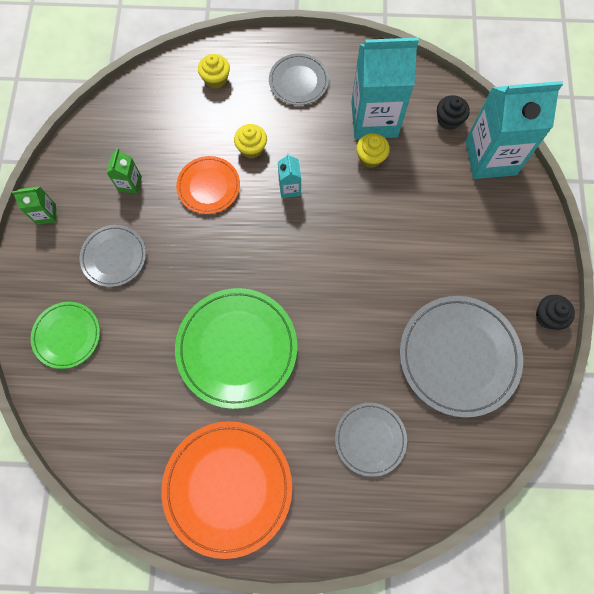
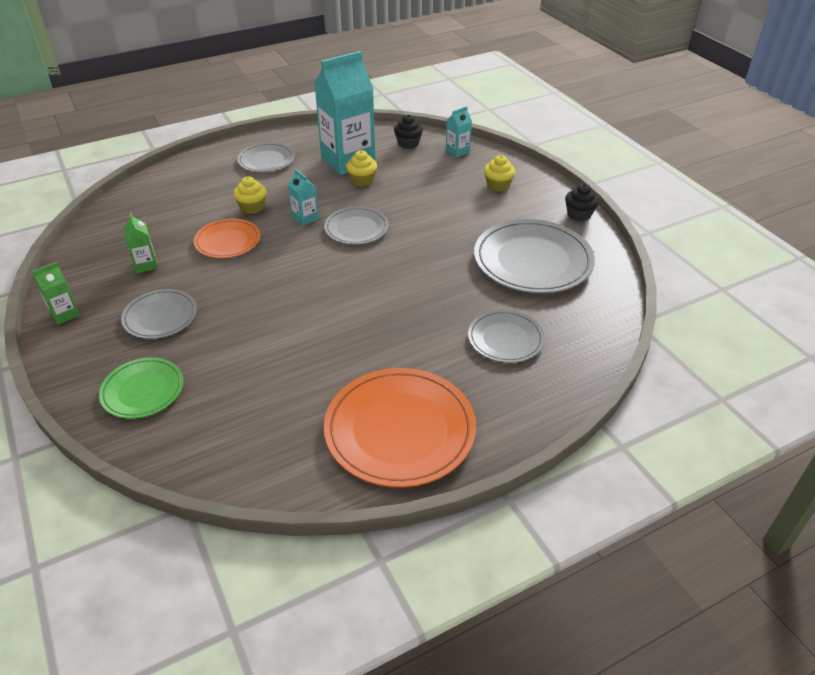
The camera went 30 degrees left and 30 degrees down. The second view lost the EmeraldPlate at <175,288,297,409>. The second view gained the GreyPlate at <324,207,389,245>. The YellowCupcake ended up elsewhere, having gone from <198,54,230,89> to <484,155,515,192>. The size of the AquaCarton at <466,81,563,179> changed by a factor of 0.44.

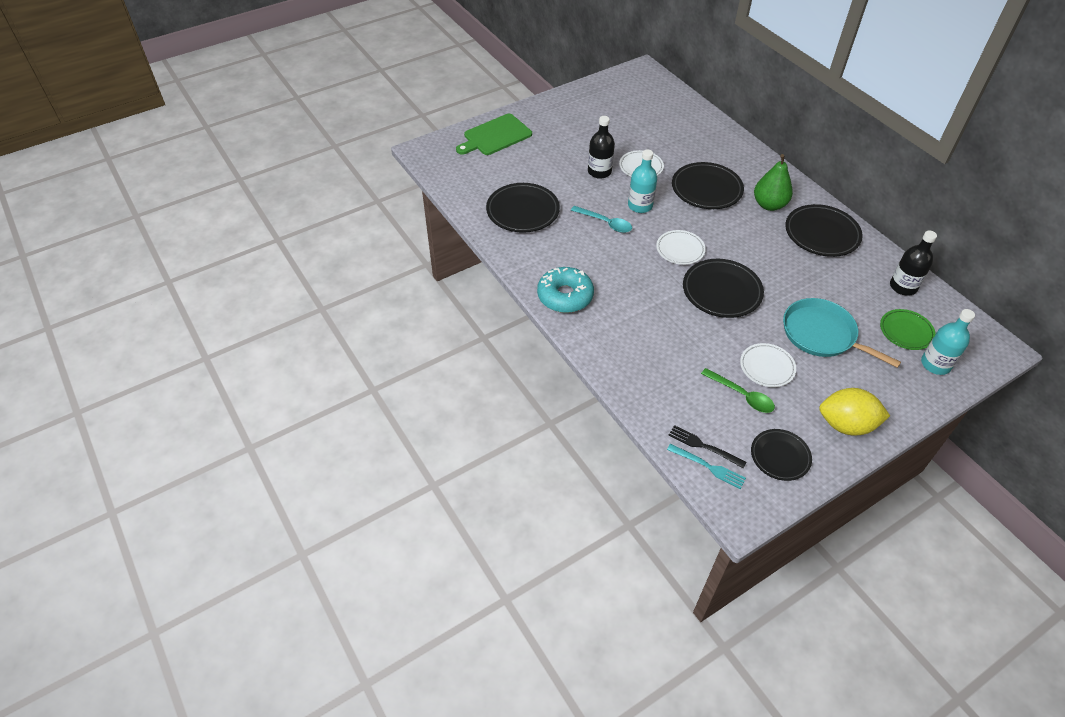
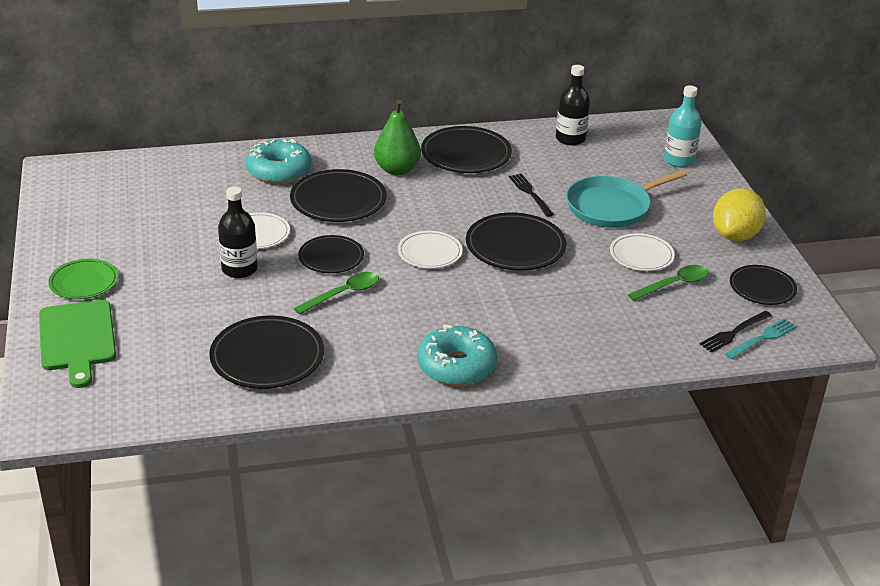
The camera went 70 degrees left and 15 degrees down. The second view gained the AquaDonut at <245,139,311,184>. The second view gained the EbonyTableFork at <509,174,554,217>. The EmeraldPlate ended up elsewhere, having gone from <880,309,936,350> to <48,259,118,299>. Where the AquaDrinkBottle stood at <628,149,657,213>, the EbonyPlate came to stand at <298,235,364,273>. What was the AquaTablespoon at <571,206,632,233> turned into the EmeraldTablespoon at <294,272,379,315>.

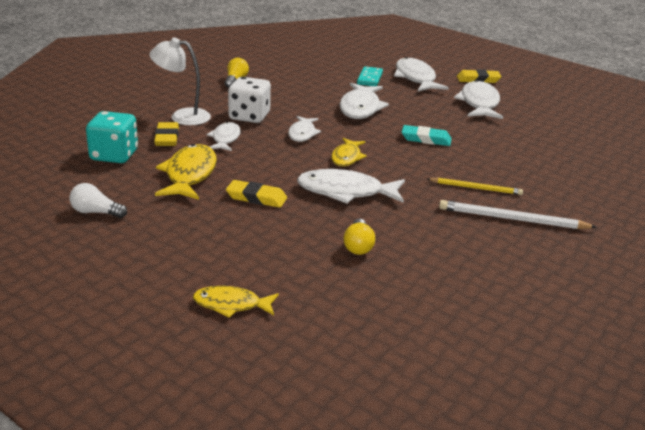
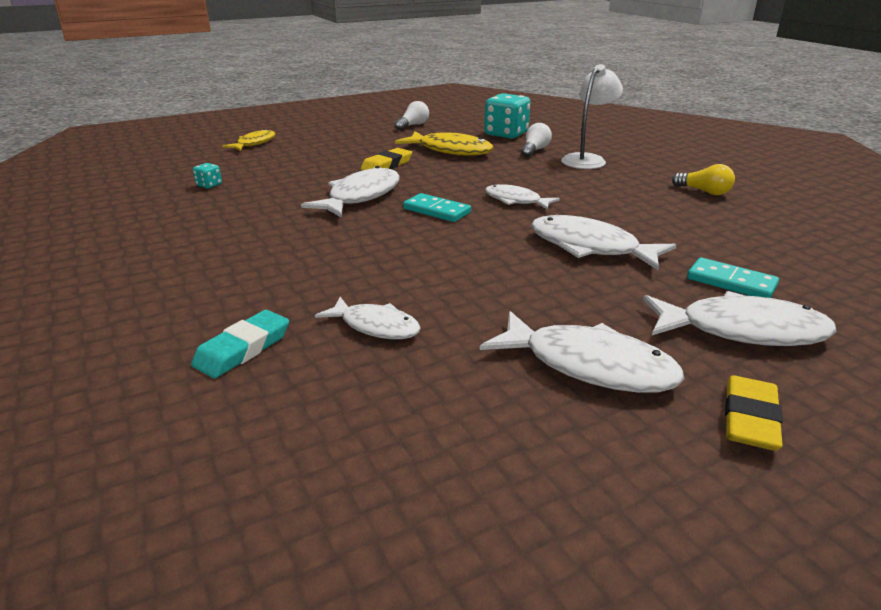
The camera went 115 degrees right and 0 degrees up. The second view lost the WhiteDie at <228,77,271,123>. The second view lost the YellowBulb at <344,219,375,255>. The second view lost the YellowWoodenPencil at <427,177,523,195>. The second view lost the WhiteWoodenPencil at <439,200,597,229>. The second view gained the AquaDie at <193,163,222,188>. The WhiteFish ended up elsewhere, having gone from <207,122,241,151> to <315,297,421,339>. The AquaGumEraser ended up elsewhere, having gone from <402,125,452,146> to <191,310,289,378>. Where the YellowGumEraser stood at <154,122,179,146>, the WhiteBulb came to stand at <521,123,552,157>. Where the YellowFish stood at <331,138,367,166>, the AquaDominoPiece came to stand at <403,193,471,222>.

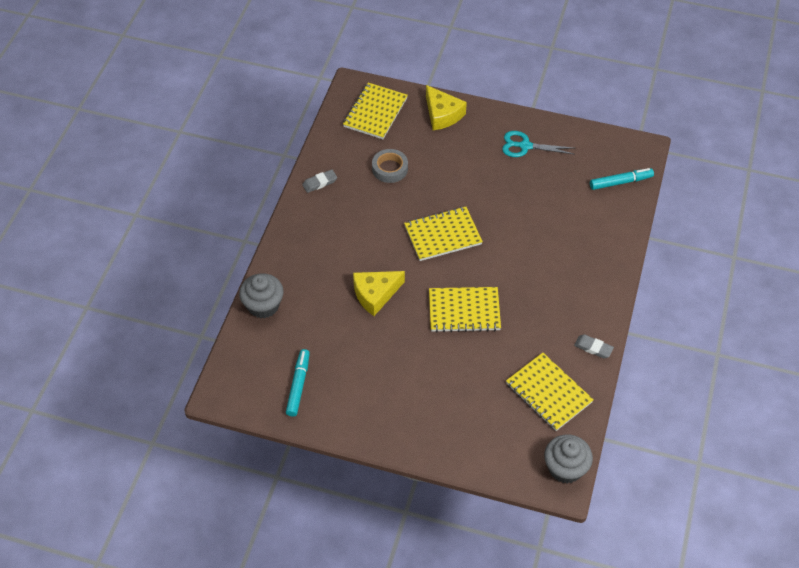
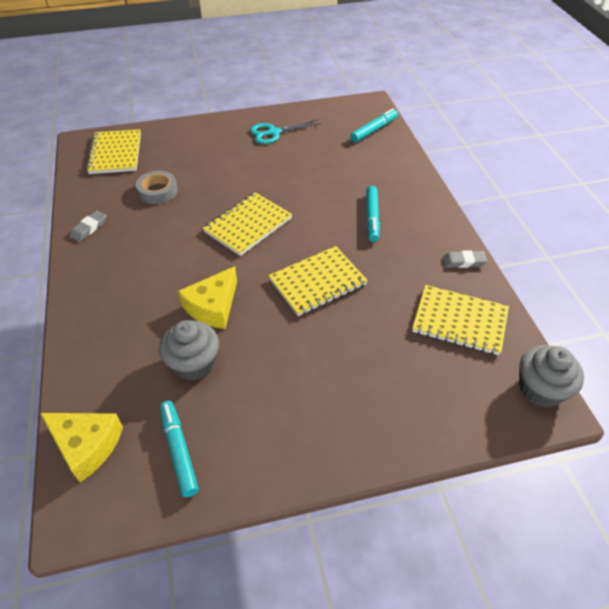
The camera went 30 degrees left and 5 degrees down. The second view gained the AquaFeltPen at <366,186,380,242>. The GreyCupcake ended up elsewhere, having gone from <239,273,284,318> to <159,320,219,381>. The YellowPieceOfCheese ended up elsewhere, having gone from <426,85,467,130> to <40,413,123,482>.

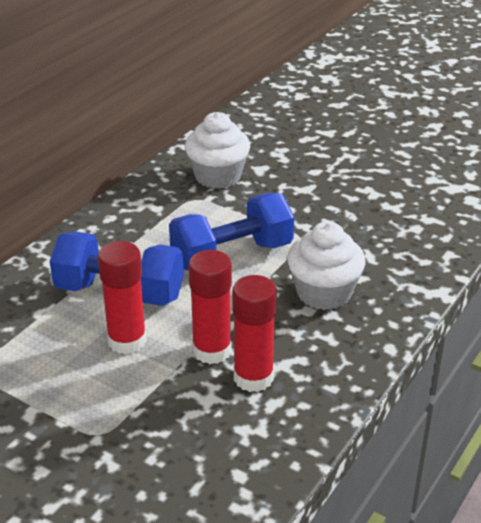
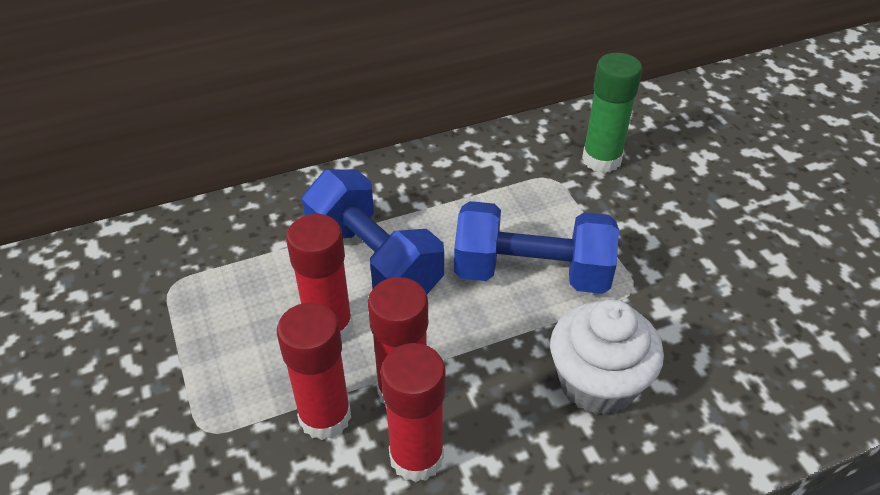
The camera went 35 degrees right and 10 degrees up. The second view gained the CrimsonGlueStick at <277,302,351,440>. Where the WhiteCupcake stood at <185,112,250,189>, the EmeraldGlueStick came to stand at <582,53,642,173>.

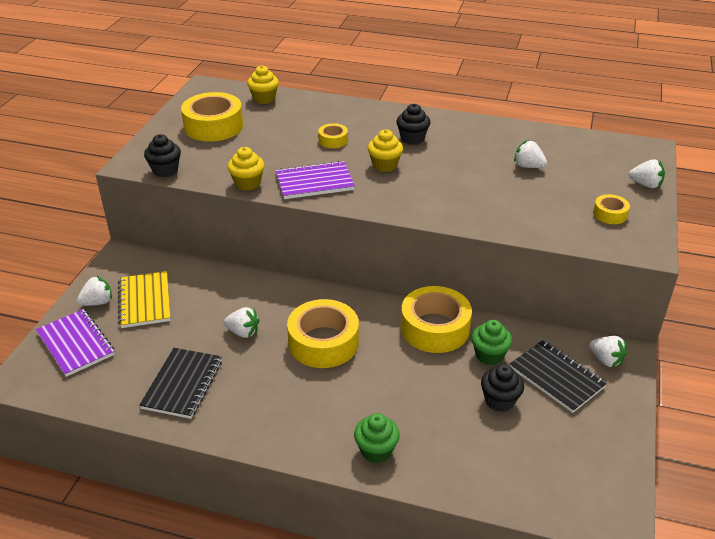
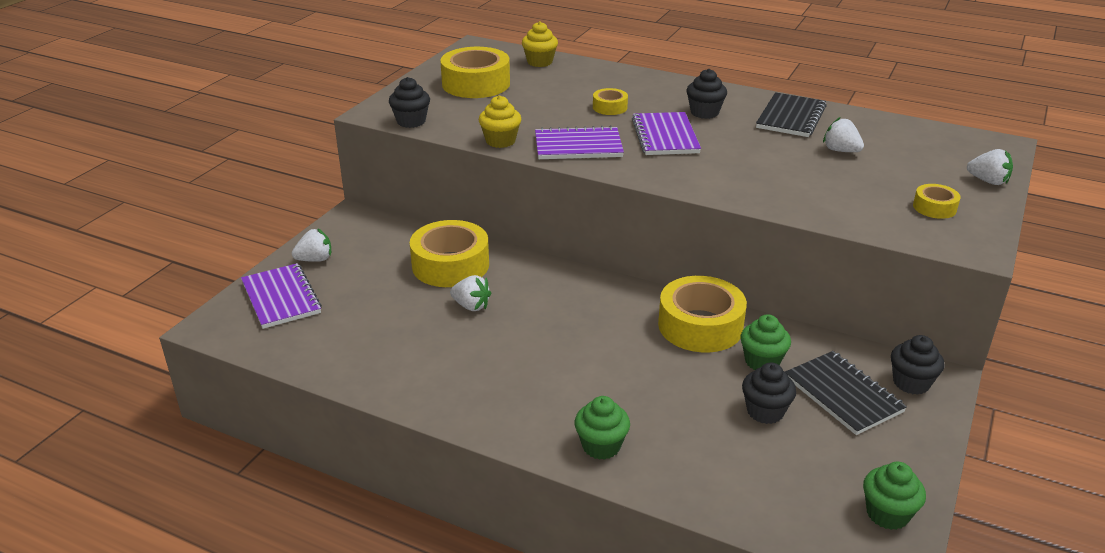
The camera went 10 degrees right and 5 degrees down. The second view lost the YellowExerciseBook at <118,271,171,328>. The second view gained the EmeraldCupcake at <863,462,926,530>. The EbonyExerciseBook ended up elsewhere, having gone from <139,348,222,419> to <756,92,827,137>. The YellowRollOfTape ended up elsewhere, having gone from <287,299,359,368> to <410,220,489,287>. Where the YellowCupcake stood at <368,129,403,172>, the RoyalPurpleExerciseBook came to stand at <632,112,701,155>. Where the WhiteBerry stood at <589,336,627,367>, the EbonyCupcake came to stand at <891,335,945,395>.

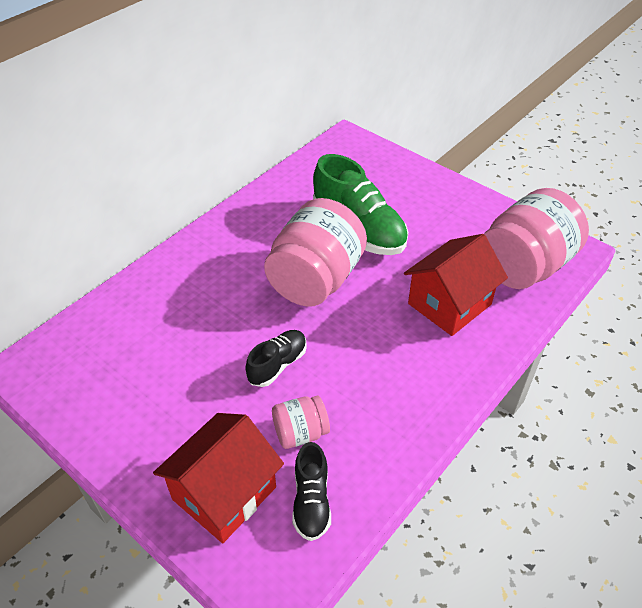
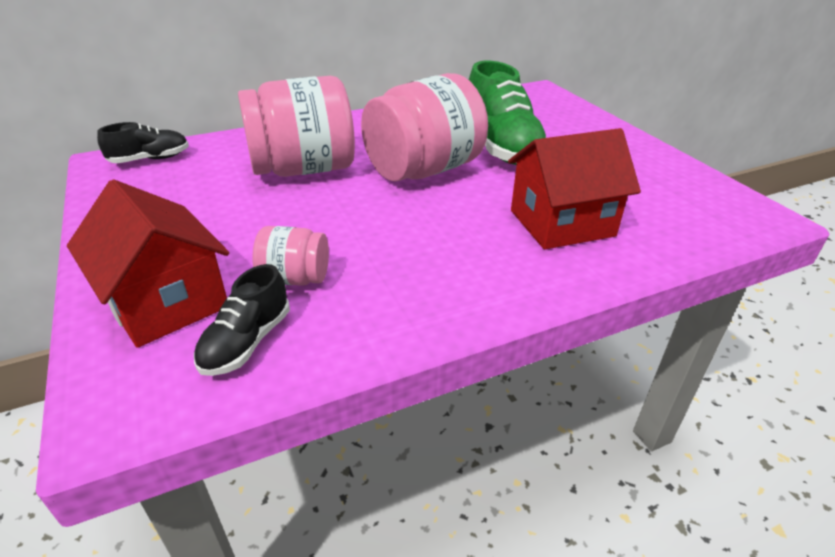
The camera went 25 degrees right and 10 degrees down. The EbonySneaker ended up elsewhere, having gone from <246,330,307,387> to <97,122,189,163>. The RosyJar ended up elsewhere, having gone from <484,188,589,289> to <238,76,355,177>. The CrimsonHouse at <153,413,284,543> ended up facing another way, 75 degrees clockwise from before.

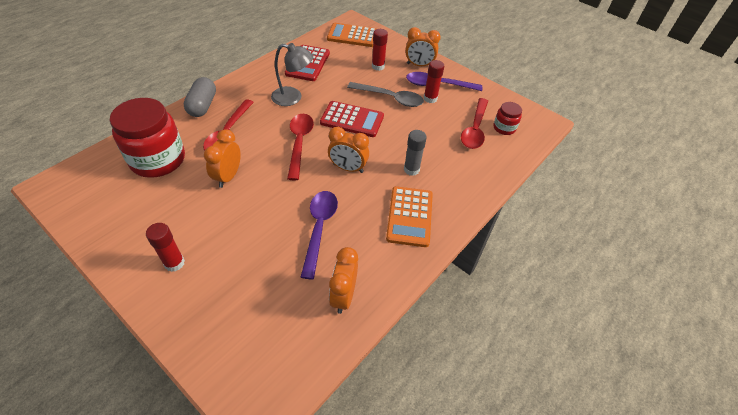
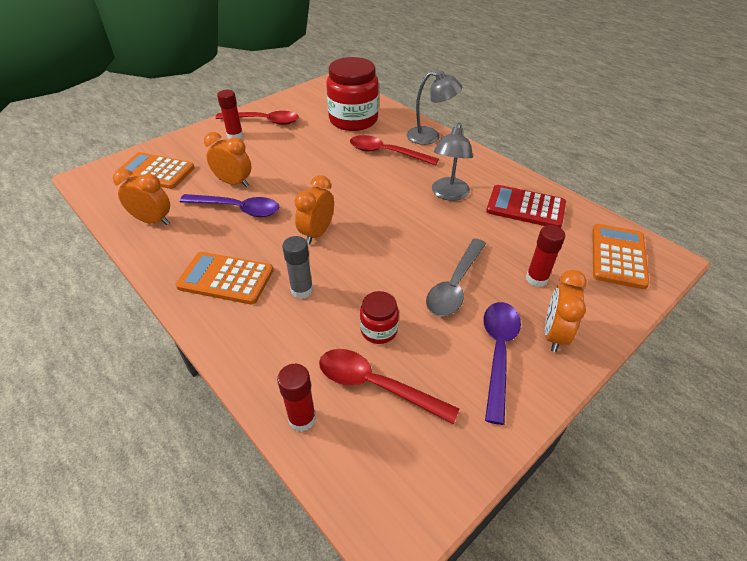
The camera went 100 degrees right and 5 degrees down. The second view lost the CrimsonCalculator at <320,101,384,137>. The second view gained the OrangeCalculator at <116,152,195,189>. The OrangeClock ended up elsewhere, having gone from <204,129,241,188> to <204,132,251,187>. The CrimsonTablespoon ended up elsewhere, having gone from <287,114,314,180> to <215,111,299,125>. The CrimsonGlueStick ended up elsewhere, having gone from <424,60,444,103> to <277,364,316,432>. The CrimsonJar ended up elsewhere, having gone from <493,102,522,135> to <360,291,399,344>. Where the GreyCapsule stood at <184,77,216,117>, the GreyLamp came to stand at <407,71,462,145>.

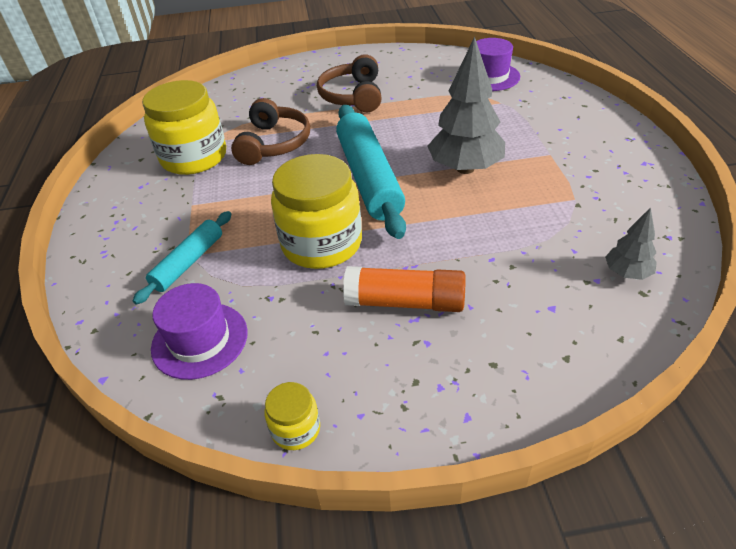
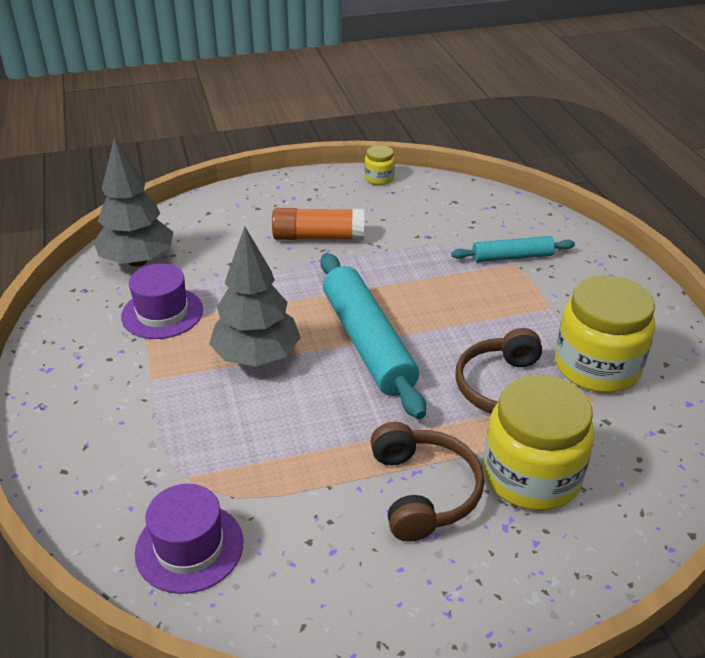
The camera went 170 degrees right and 5 degrees down. The RoyalPurpleTopHat ended up elsewhere, having gone from <151,283,248,380> to <121,264,203,339>. The YellowJar ended up elsewhere, having gone from <271,154,362,269> to <484,375,594,511>. The AquaDoughRoller at <133,211,232,305> ended up facing another way, 60 degrees clockwise from before. The size of the GreyTree at <605,207,657,280> changed by a factor of 1.97.

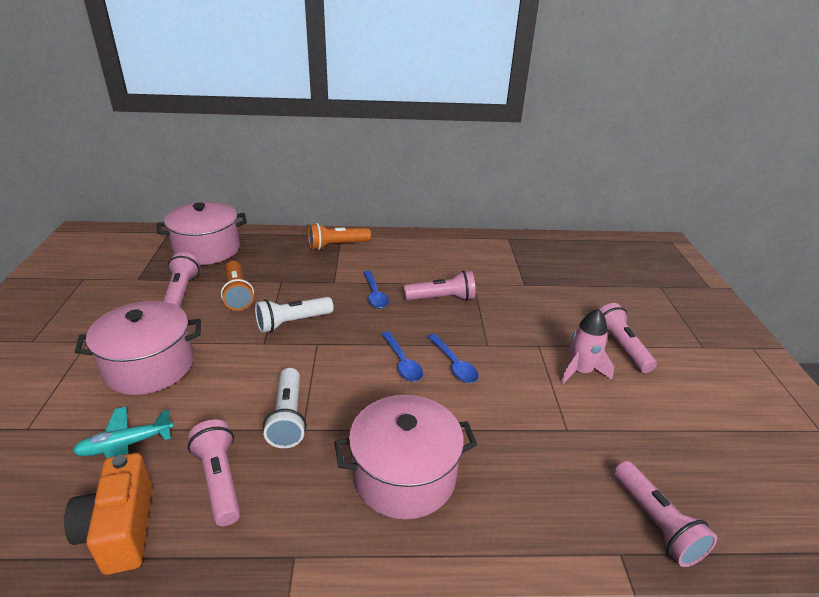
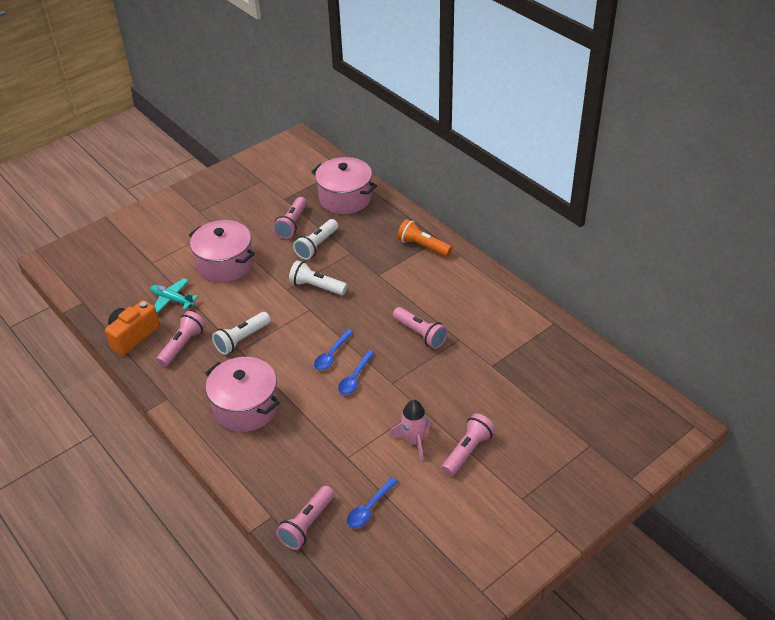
The camera went 55 degrees right and 10 degrees up. The BlueTablespoon ended up elsewhere, having gone from <363,271,389,308> to <347,477,398,528>. What was the OrangeFlashlight at <221,261,254,311> turned into the WhiteFlashlight at <293,219,338,260>. The RosyFlashlight at <163,252,200,307> ended up facing another way, 150 degrees clockwise from before.

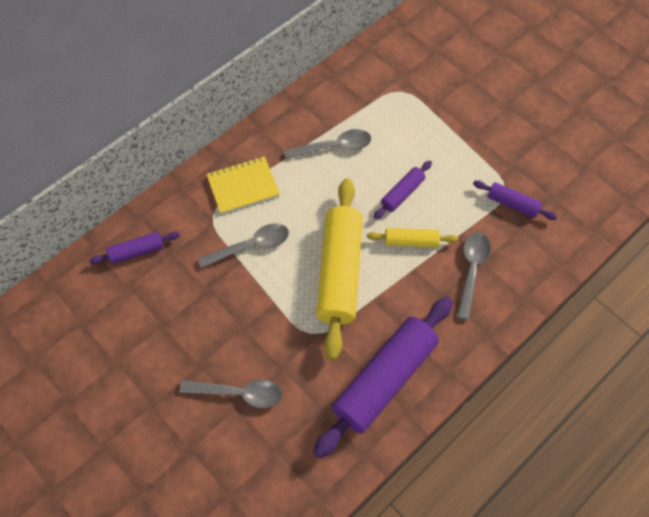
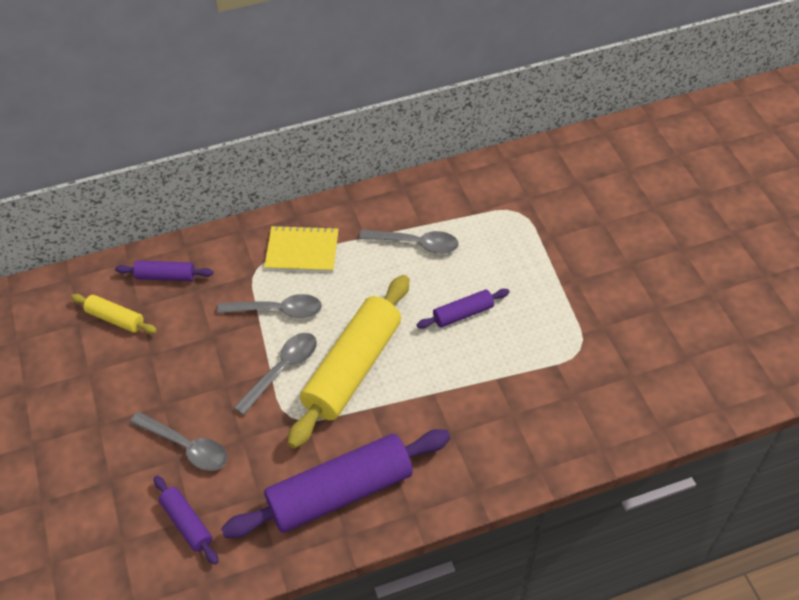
The camera went 25 degrees right and 10 degrees down. The YellowDoughRoller ended up elsewhere, having gone from <367,228,458,247> to <71,294,157,334>. The GreyTablespoon ended up elsewhere, having gone from <457,232,491,320> to <234,333,317,415>. The RoyalPurpleDoughRoller ended up elsewhere, having gone from <473,180,557,220> to <154,476,219,565>.

